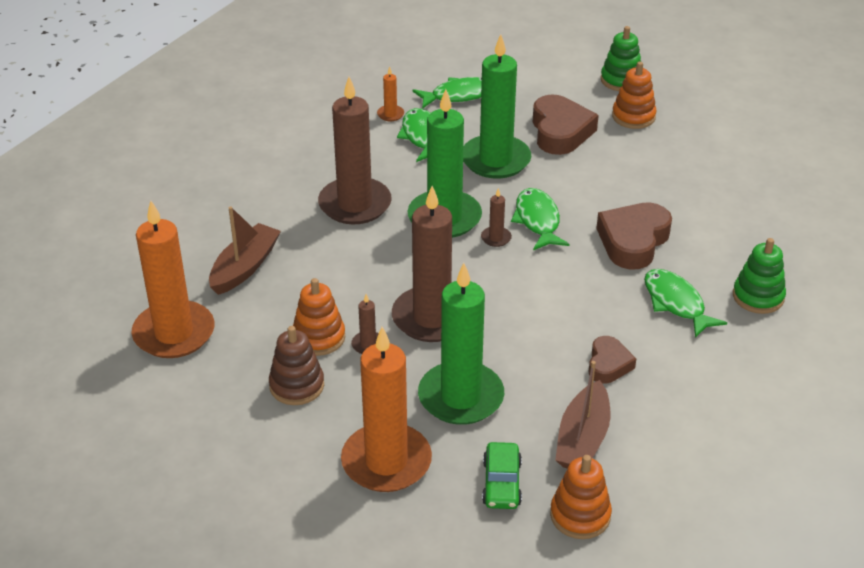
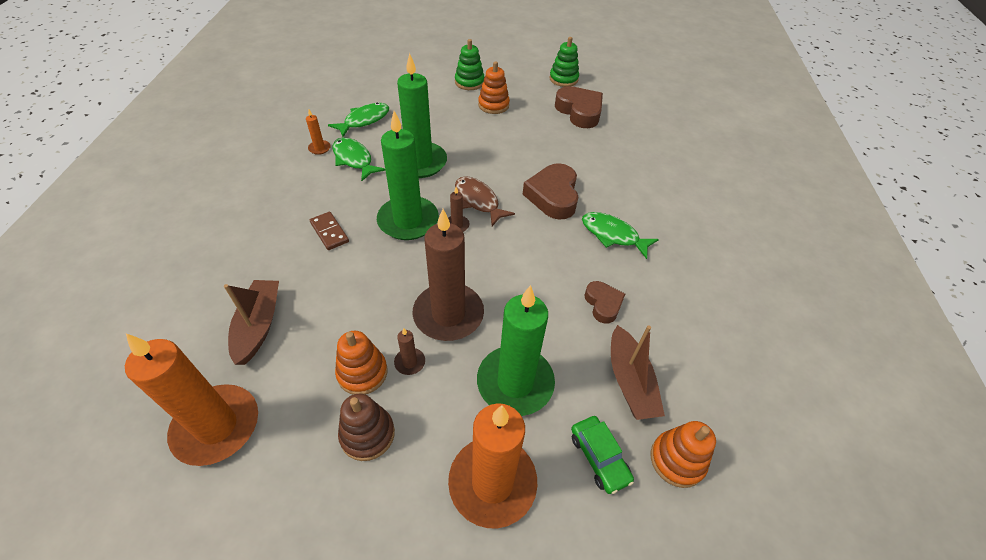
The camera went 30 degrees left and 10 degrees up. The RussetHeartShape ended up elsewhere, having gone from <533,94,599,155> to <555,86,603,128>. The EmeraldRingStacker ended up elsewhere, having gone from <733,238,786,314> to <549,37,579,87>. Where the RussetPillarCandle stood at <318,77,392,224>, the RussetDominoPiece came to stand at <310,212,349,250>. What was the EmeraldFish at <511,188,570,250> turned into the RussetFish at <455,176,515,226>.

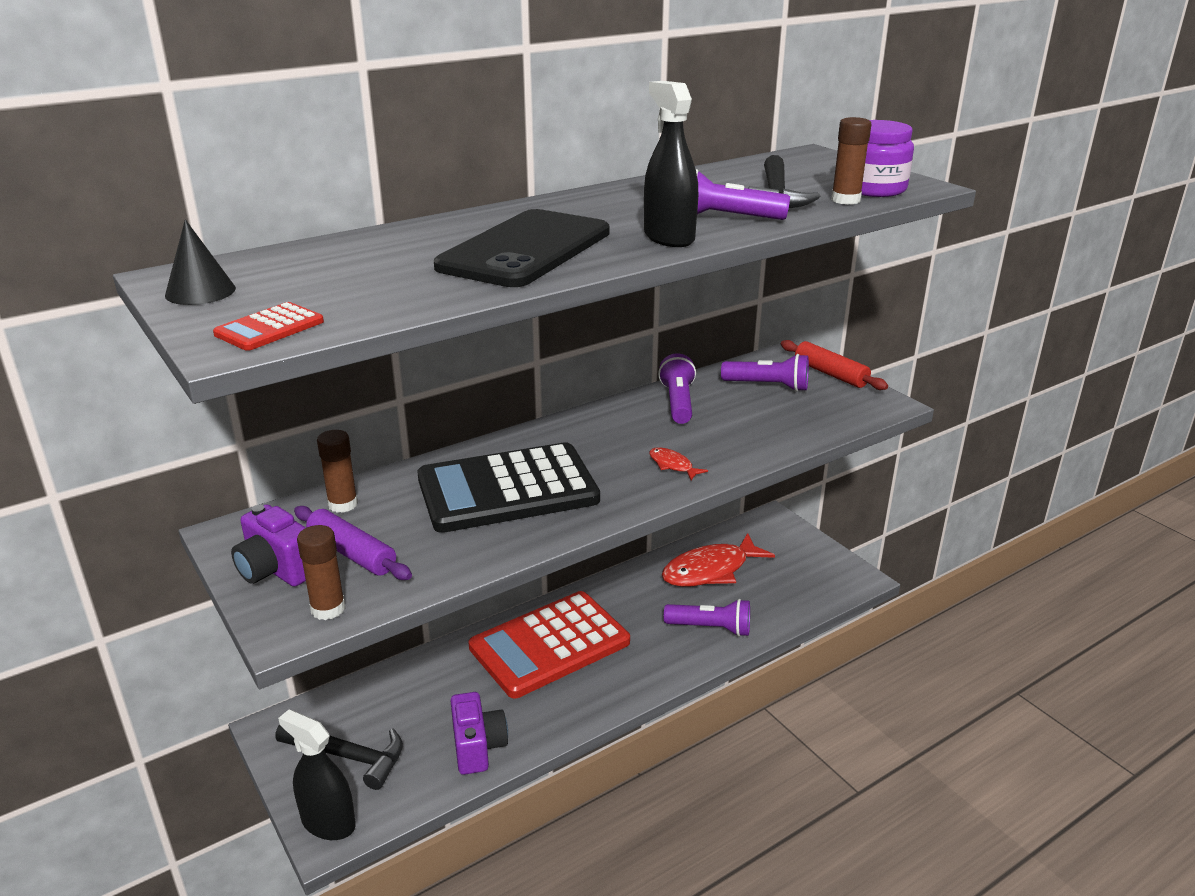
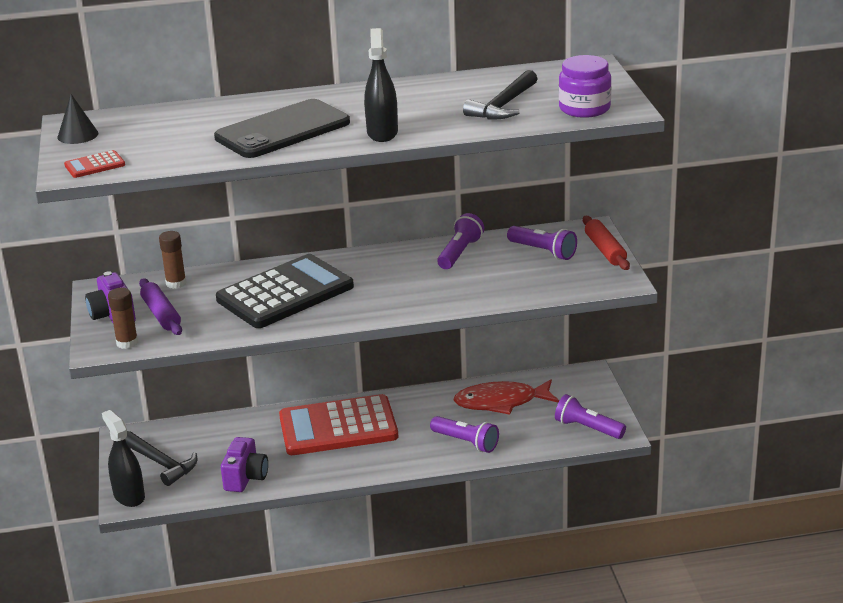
The camera went 25 degrees right and 0 degrees up. The second view lost the CrimsonFish at <649,447,708,480>. The second view lost the RussetGlueStick at <831,117,872,205>. The RoyalPurpleFlashlight ended up elsewhere, having gone from <696,169,790,220> to <555,394,626,439>. The EbonyCalculator at <417,442,600,533> ended up facing another way, 135 degrees clockwise from before.

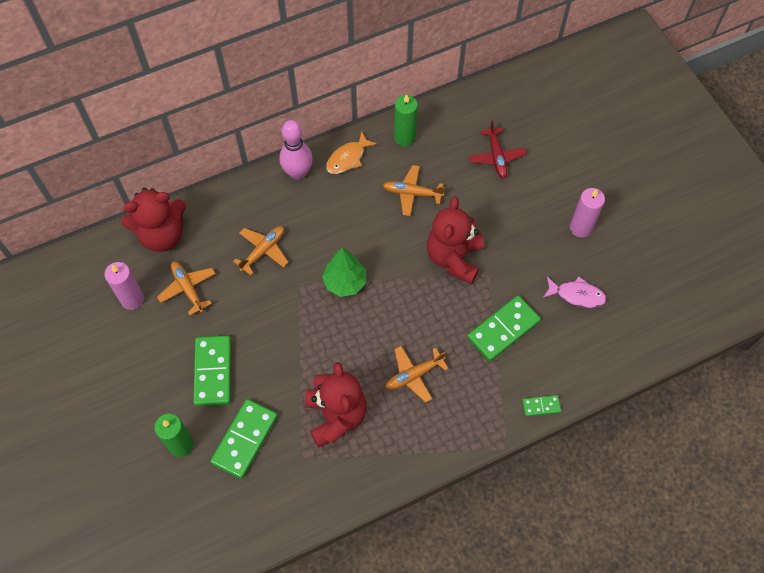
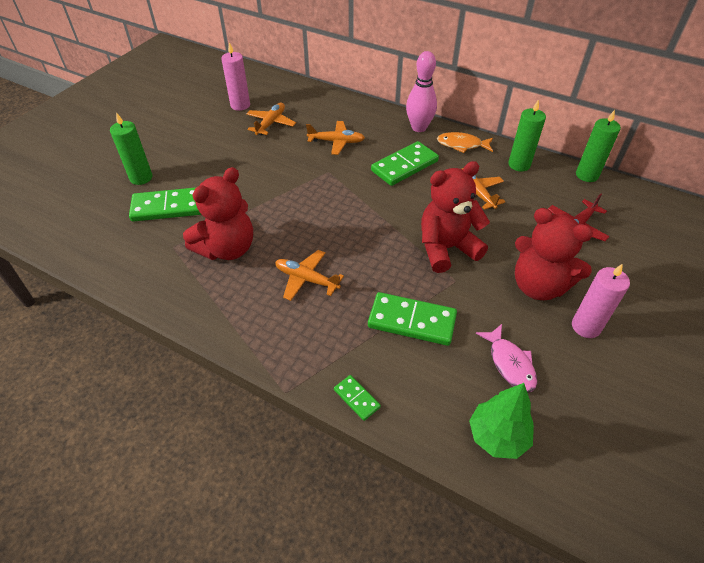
The camera went 55 degrees right and 15 degrees down. The second view gained the EmeraldPillarCandle at <576,110,621,182>. The CrimsonTeddy ended up elsewhere, having gone from <121,188,186,252> to <515,208,593,300>. The EmeraldDominoPiece ended up elsewhere, having gone from <193,336,231,406> to <371,141,439,186>. The EmeraldTree ended up elsewhere, having gone from <322,247,366,297> to <469,383,534,459>.

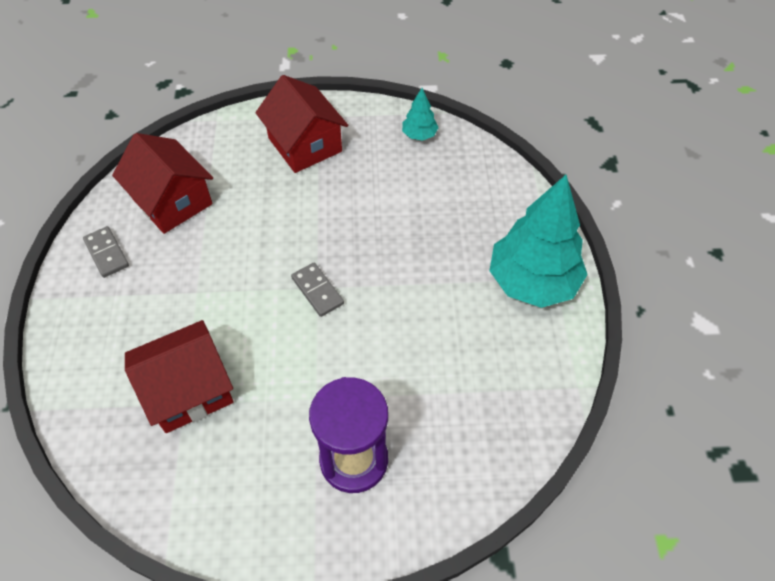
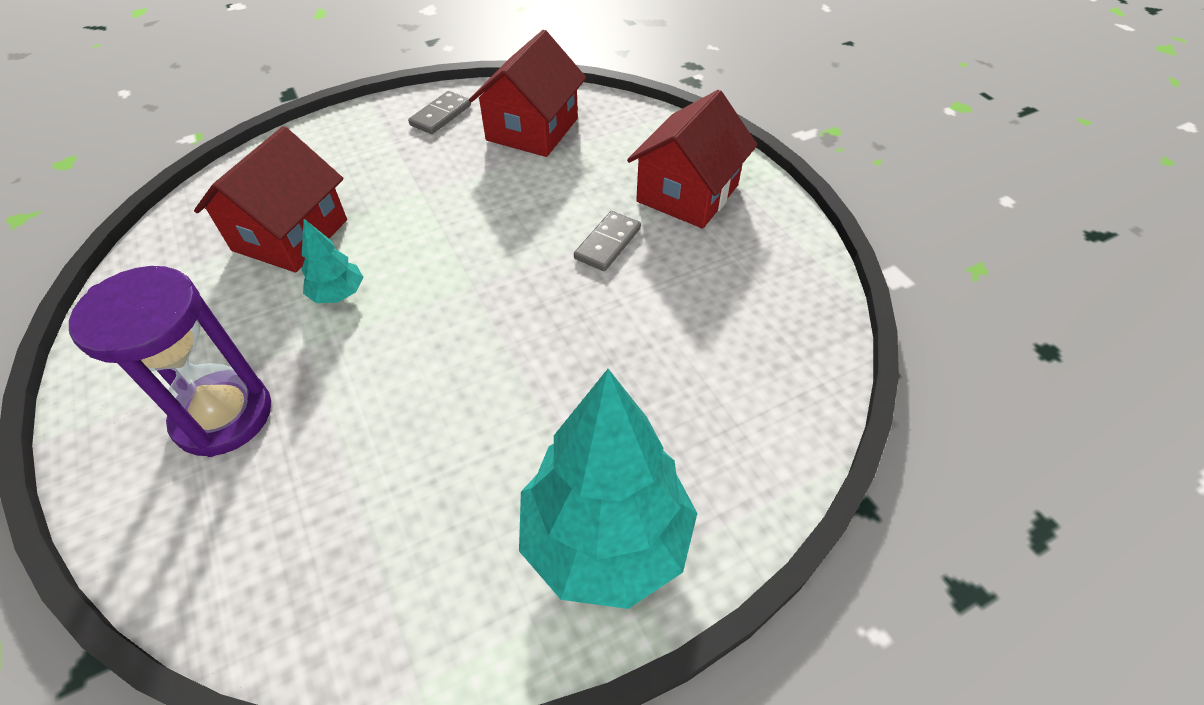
The camera went 65 degrees right and 5 degrees down. The GreyDominoPiece ended up elsewhere, having gone from <291,262,344,317> to <574,211,641,271>. The AquaTree ended up elsewhere, having gone from <402,88,439,141> to <301,219,363,303>. The CrimsonHouse at <125,320,234,433> ended up facing another way, 75 degrees clockwise from before.

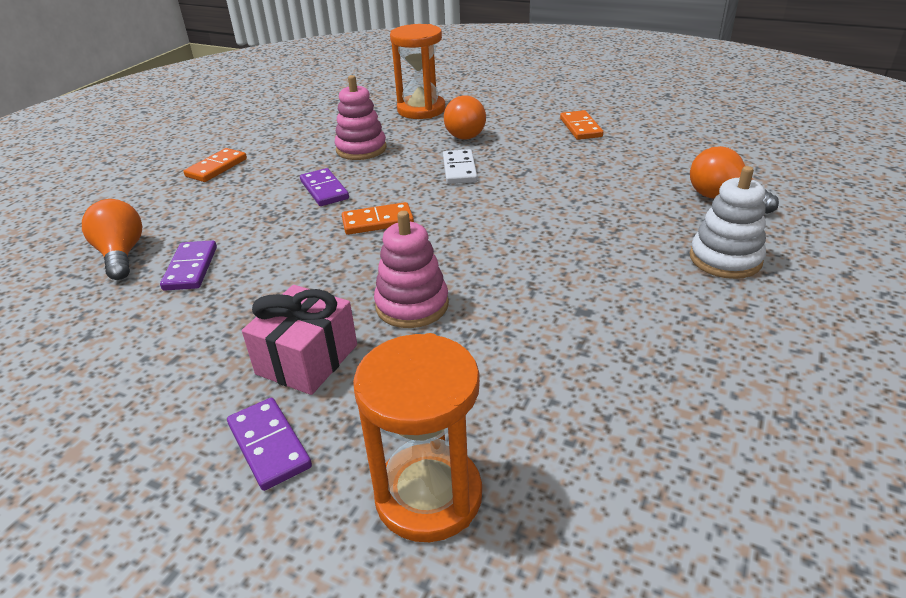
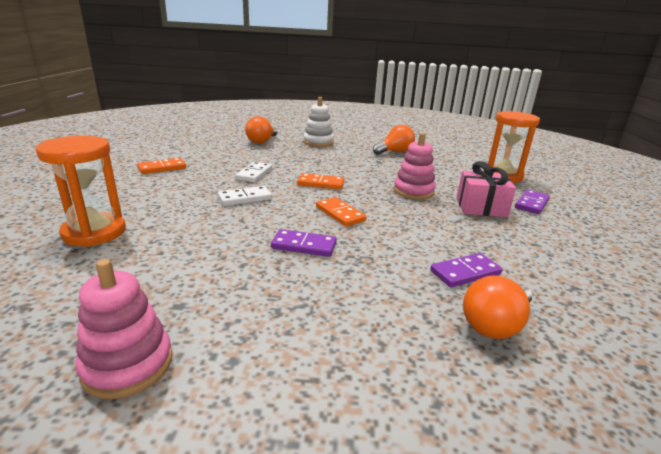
The camera went 115 degrees left and 10 degrees down. The second view gained the WhiteDominoPiece at <235,162,272,182>. The OrangeDominoPiece ended up elsewhere, having gone from <184,148,247,182> to <297,173,344,190>. The RosyRingStacker ended up elsewhere, having gone from <335,75,387,160> to <76,259,172,399>. The OrangeBulb ended up elsewhere, having gone from <444,95,486,139> to <373,125,415,155>. The RoyalPurpleDominoPiece at <300,168,349,206> ended up facing another way, 60 degrees clockwise from before.

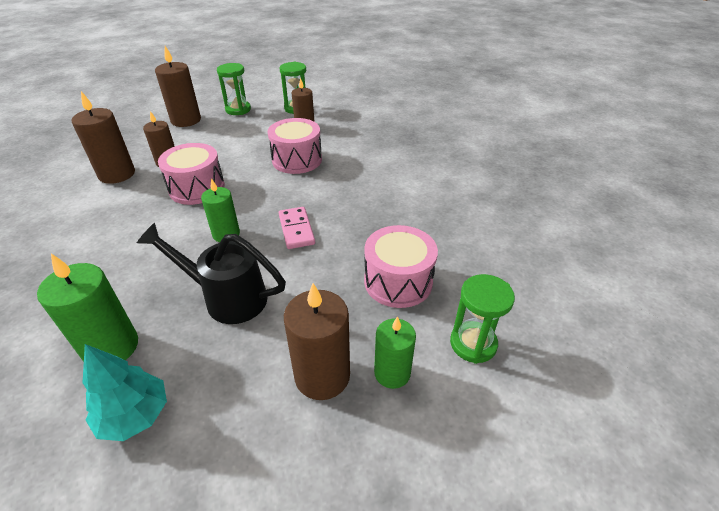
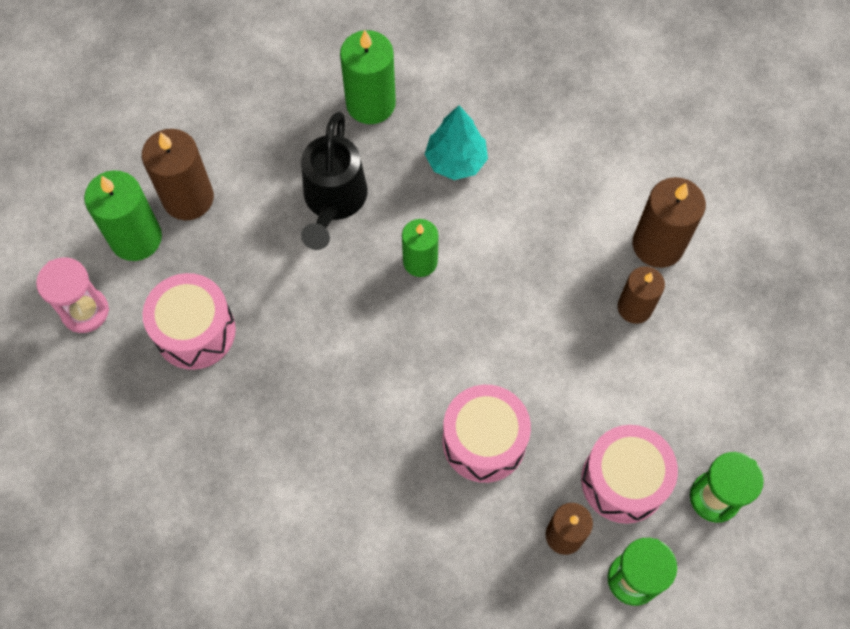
The camera went 140 degrees right and 25 degrees up. The second view lost the RussetPillarCandle at <155,46,201,127>. The second view lost the RosyDominoPiece at <279,207,315,249>. The AquaTree ended up elsewhere, having gone from <83,344,167,441> to <425,105,488,180>. The RosyDrum ended up elsewhere, having gone from <158,143,225,205> to <581,425,678,524>. What was the EmeraldHourglass at <450,274,515,364> turned into the RosyHourglass at <36,257,109,333>. The EbonyWateringPot at <137,223,286,324> ended up facing another way, 120 degrees clockwise from before. The size of the EmeraldPillarCandle at <374,316,416,389> changed by a factor of 1.52.

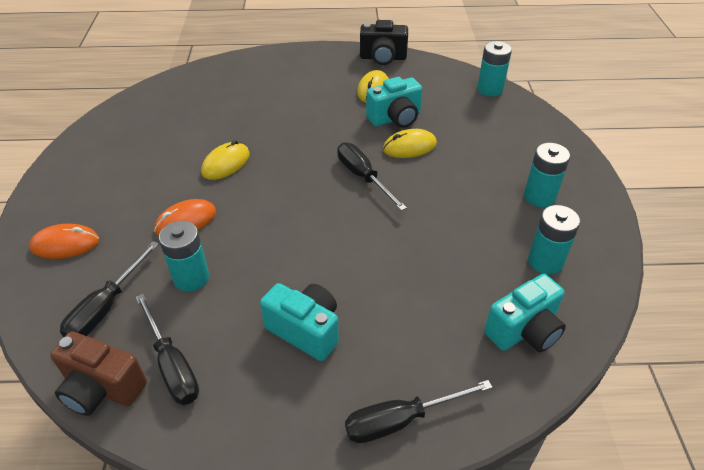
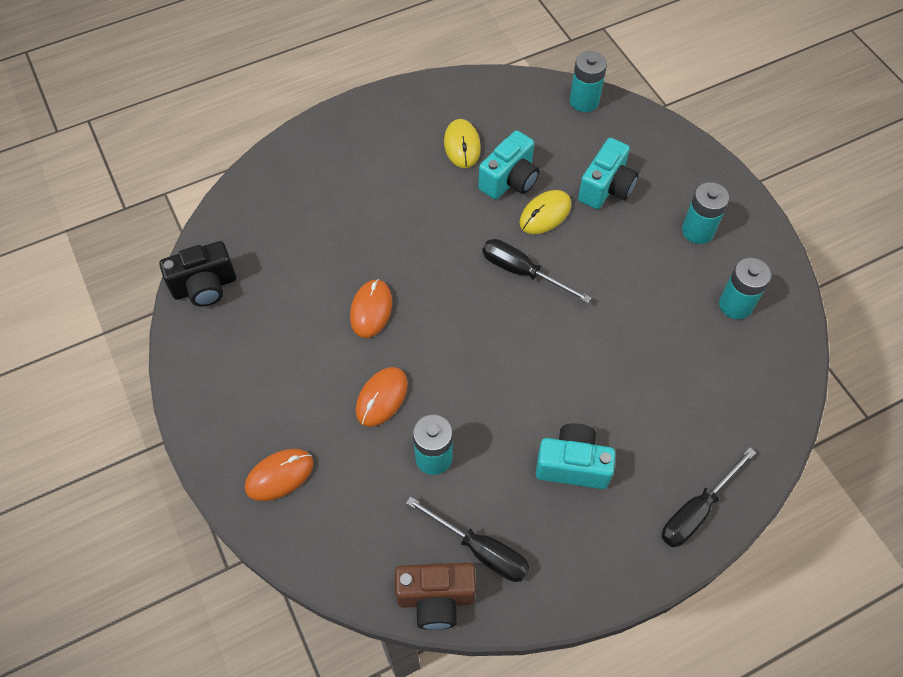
The camera went 25 degrees left and 15 degrees up. The second view lost the EbonyScrewdriver at <60,241,159,337>. The EbonyCamera ended up elsewhere, having gone from <360,20,408,65> to <159,241,236,307>. The AquaCamera ended up elsewhere, having gone from <484,274,566,352> to <578,138,638,209>. What was the YellowPcMouse at <201,140,250,180> turned into the OrangePcMouse at <350,279,392,338>.

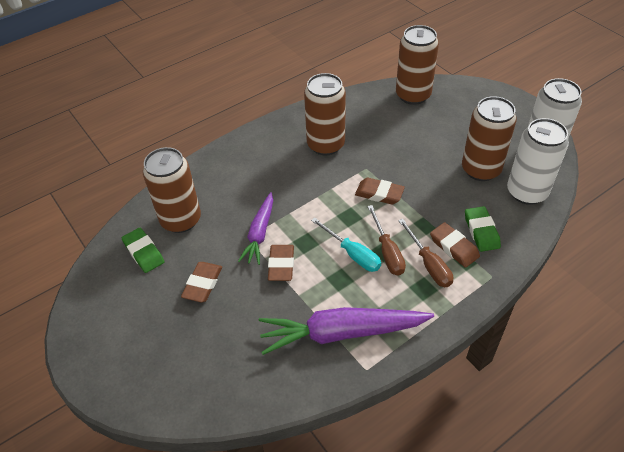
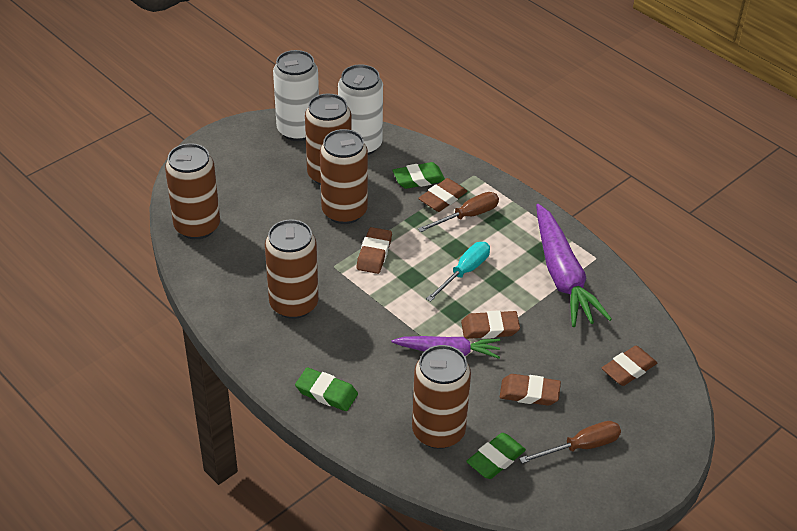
The camera went 100 degrees left and 5 degrees down. The second view gained the EmeraldGumEraser at <295,368,358,411>. The second view gained the RussetTin at <320,129,368,224>. The second view gained the RussetGumEraser at <602,346,657,386>. The RussetScrewdriver ended up elsewhere, having gone from <367,205,406,275> to <519,421,621,464>.

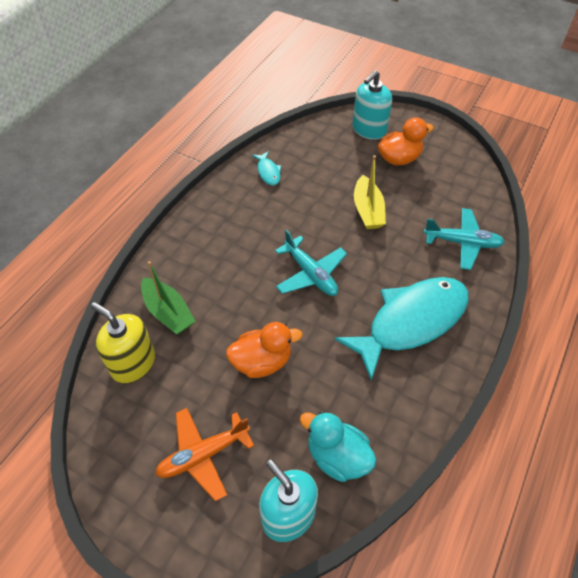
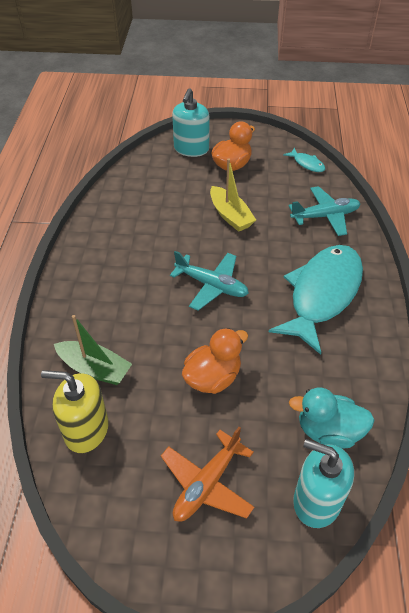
The camera went 25 degrees left and 5 degrees down. The AquaFish ended up elsewhere, having gone from <252,151,282,185> to <283,148,325,172>.

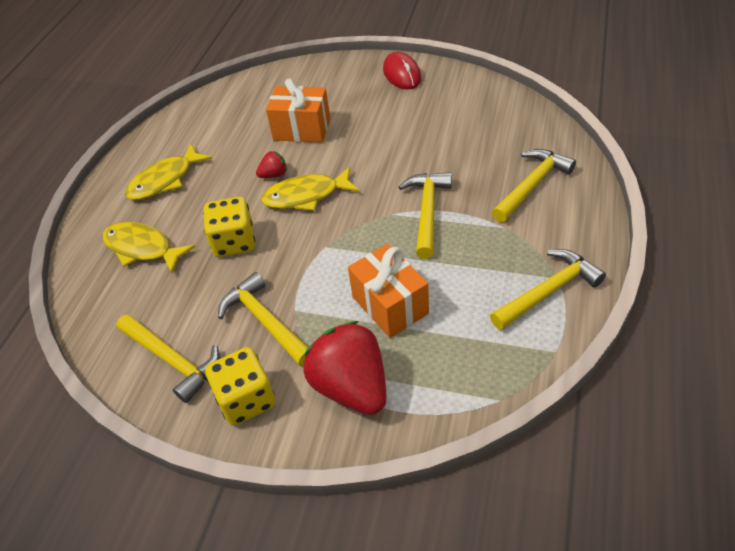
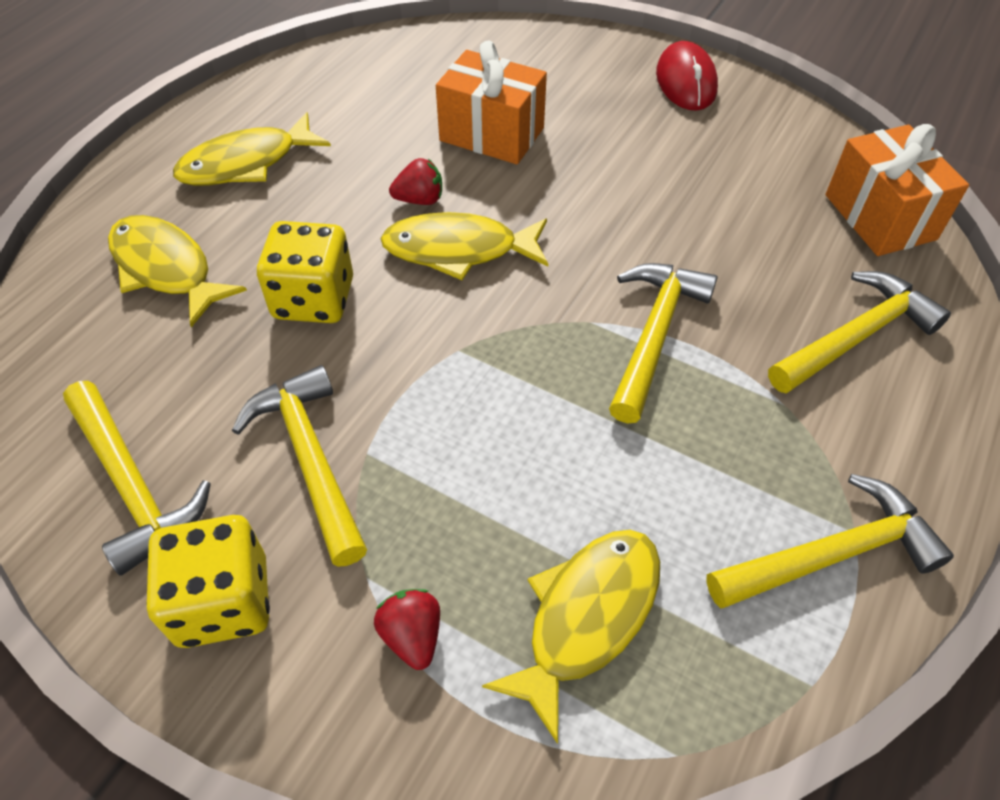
The camera went 10 degrees right and 5 degrees up. The second view gained the YellowFish at <482,530,660,744>. The OrangePresent ended up elsewhere, having gone from <348,244,429,338> to <825,124,969,256>. The size of the CrimsonBerry at <304,321,386,415> changed by a factor of 0.44.

